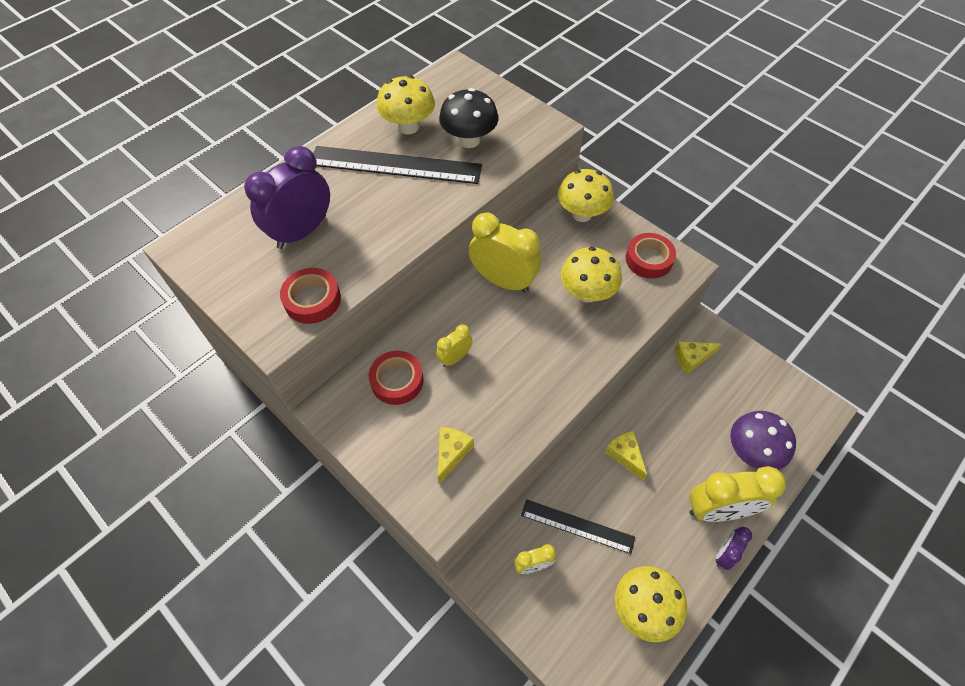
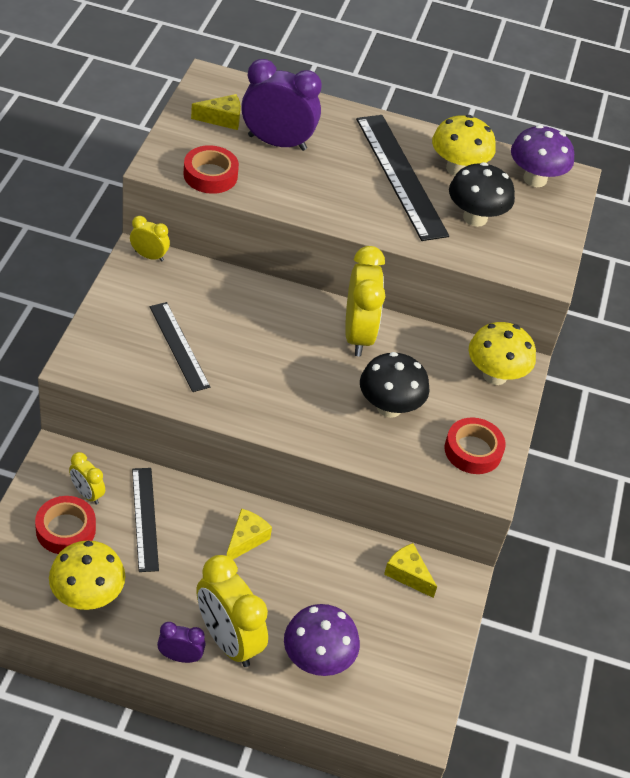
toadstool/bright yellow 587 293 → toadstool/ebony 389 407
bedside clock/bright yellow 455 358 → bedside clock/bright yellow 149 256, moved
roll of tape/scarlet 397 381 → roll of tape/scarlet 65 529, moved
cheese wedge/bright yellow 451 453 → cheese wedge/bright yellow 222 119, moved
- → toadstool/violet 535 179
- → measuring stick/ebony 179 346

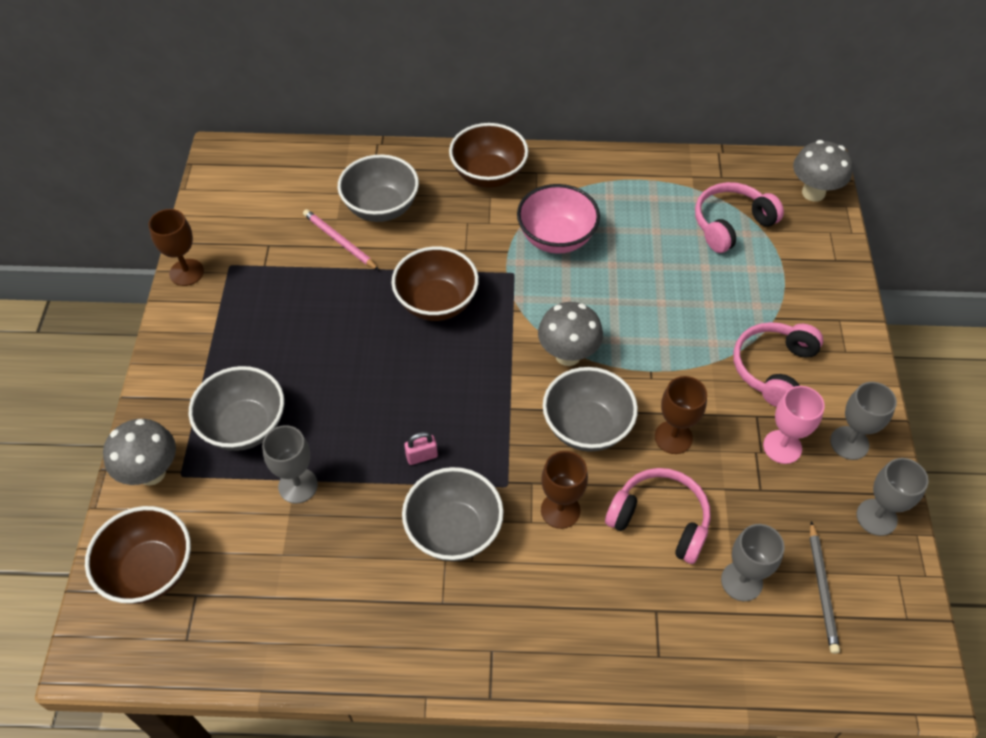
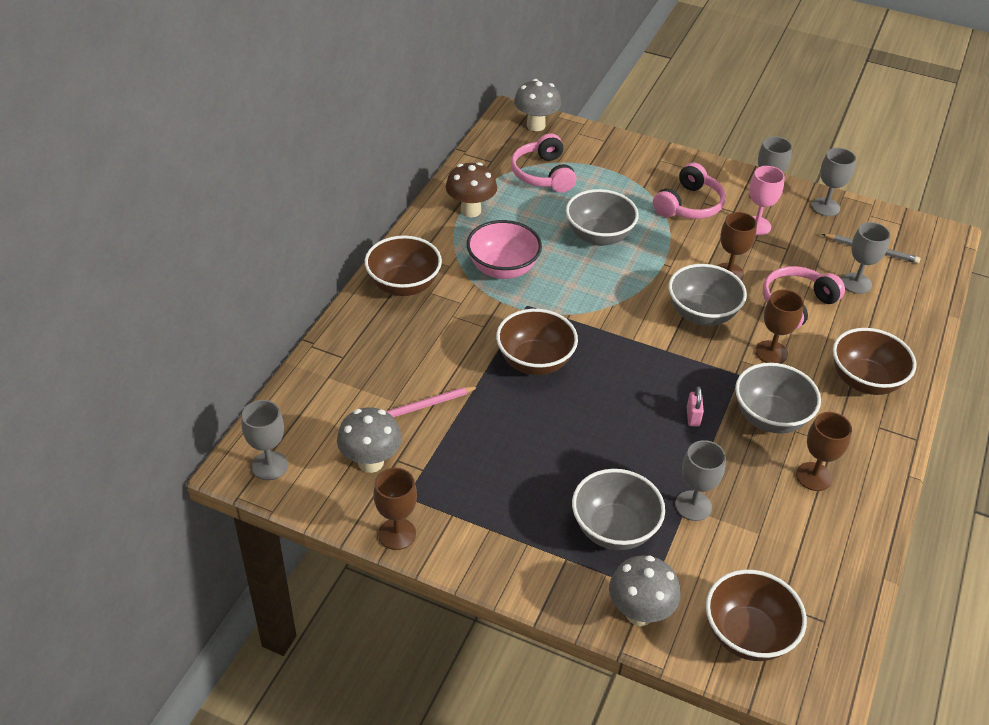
bowl/gray 381 208 → bowl/gray 599 236, moved
toadstool/gray 568 355 → toadstool/gray 371 462, moved
over-ear headphones/rosy 773 369 → over-ear headphones/rosy 689 205, 105 degrees counterclockwise
- → toadstool/russet 470 210
- → bowl/russet 864 381
- → goblet/gray 269 466
- → goblet/russet 814 476

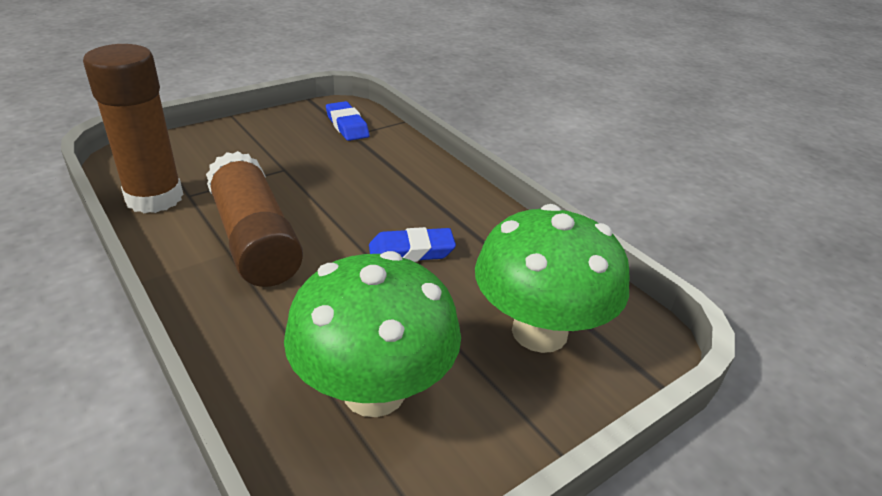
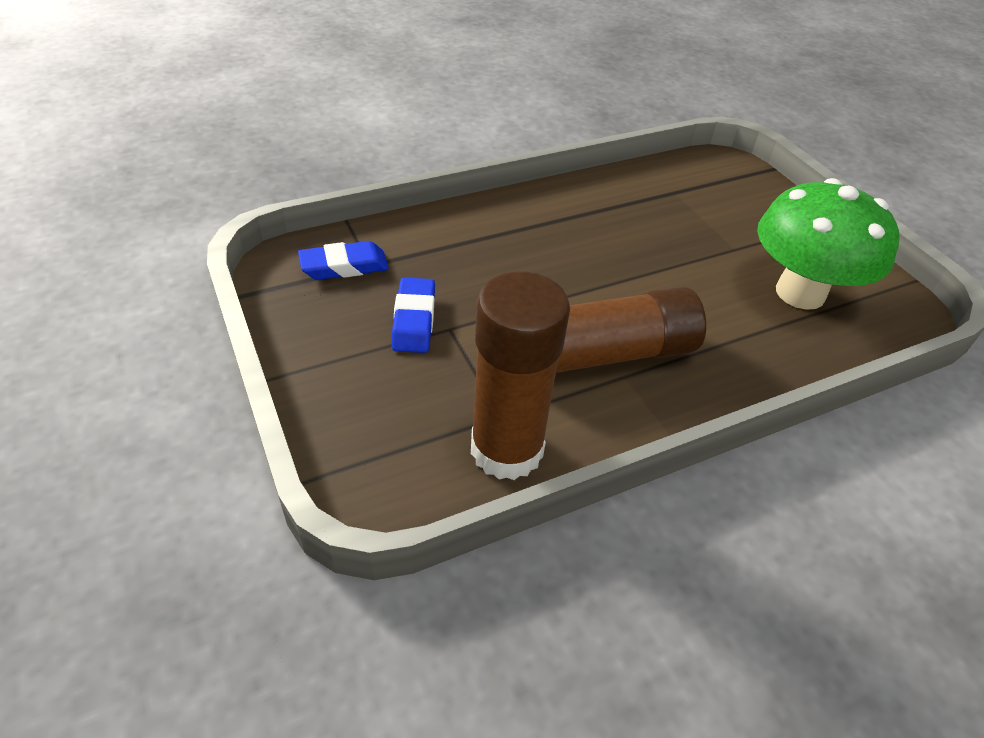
toadstool/leaf-green 539 332 → -
gum eraser/royal blue 411 251 → gum eraser/royal blue 414 320, moved

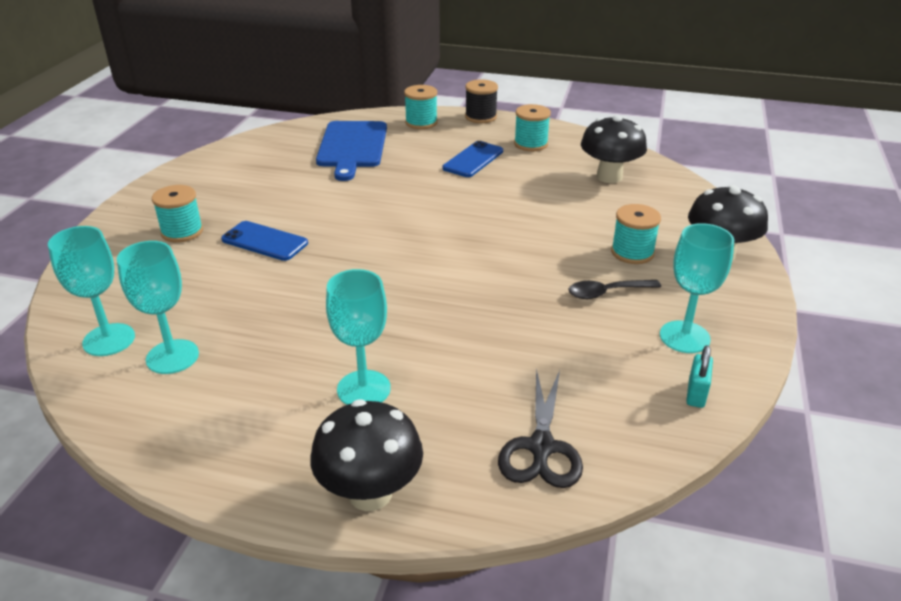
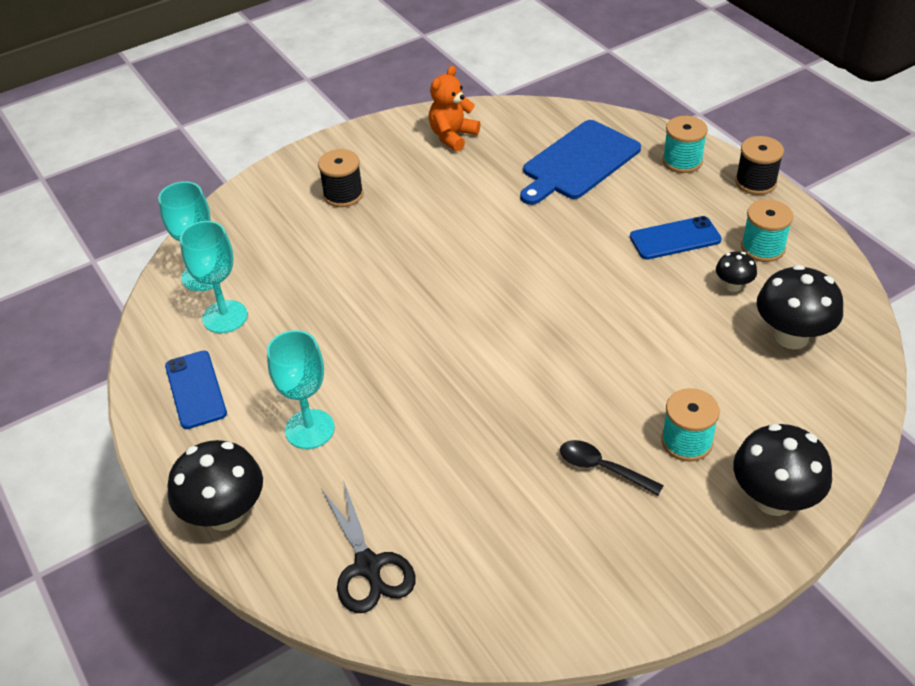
spool/aqua 182 232 → spool/ebony 343 194
mobile phone/royal blue 265 241 → mobile phone/royal blue 196 389, moved
goblet/aqua 684 337 → -
small lock/aqua 696 393 → -
scissors/ebony 541 447 → scissors/ebony 368 566, 75 degrees counterclockwise
- → stuffed bear/orange-coloured 452 136
- → toadstool/ebony 733 286

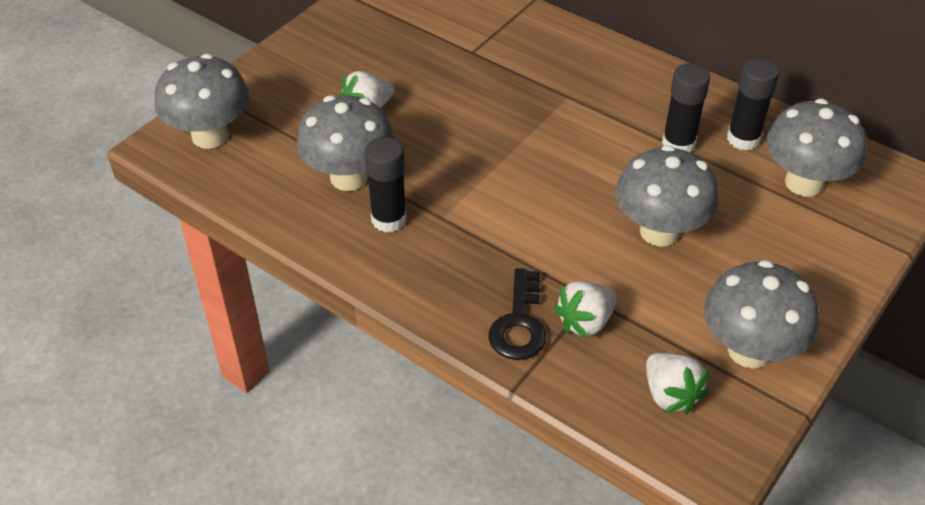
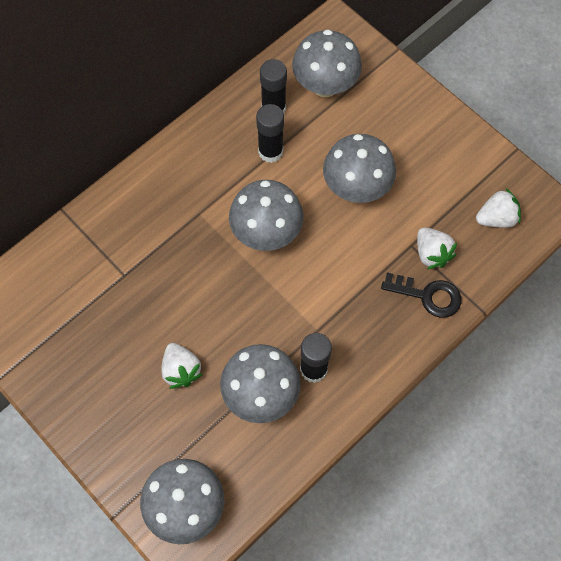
toadstool/gray 749 350 → toadstool/gray 266 233, moved

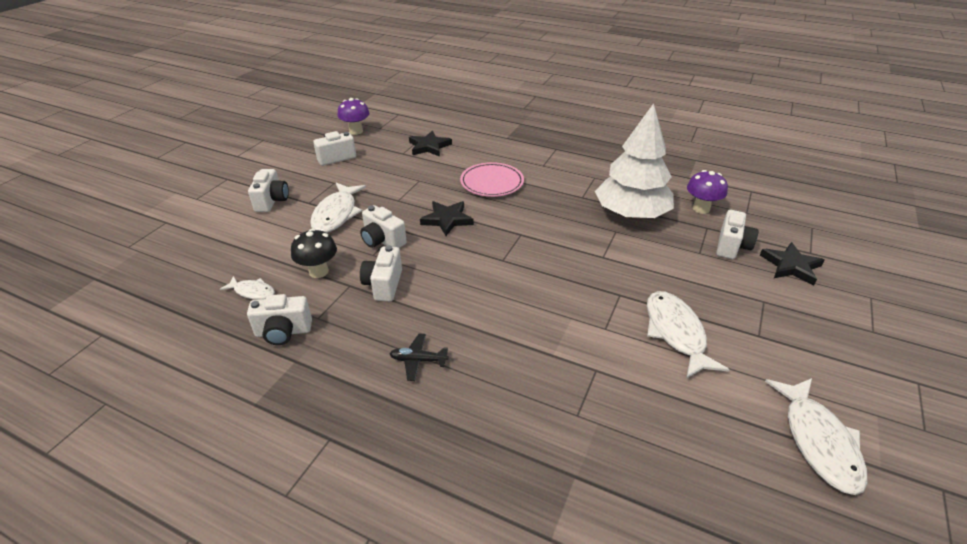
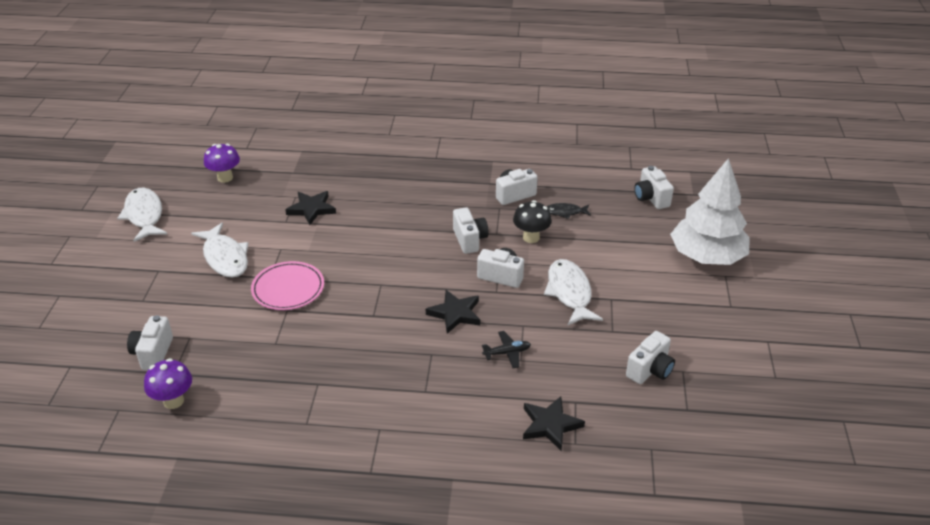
toadstool/violet 356 131 → toadstool/violet 225 178, moved
tree/snow-white 631 214 → tree/snow-white 707 256, moved
plate/rosy 492 182 → plate/rosy 288 289, moved
photo camera/snow-white 272 201 → photo camera/snow-white 651 198, moved
star/ebony 791 266 → star/ebony 311 209, moved
toy fish/snow-white 252 292 → toy fish/ebony 565 212
plane/ebony 418 360 → plane/ebony 507 353, moved

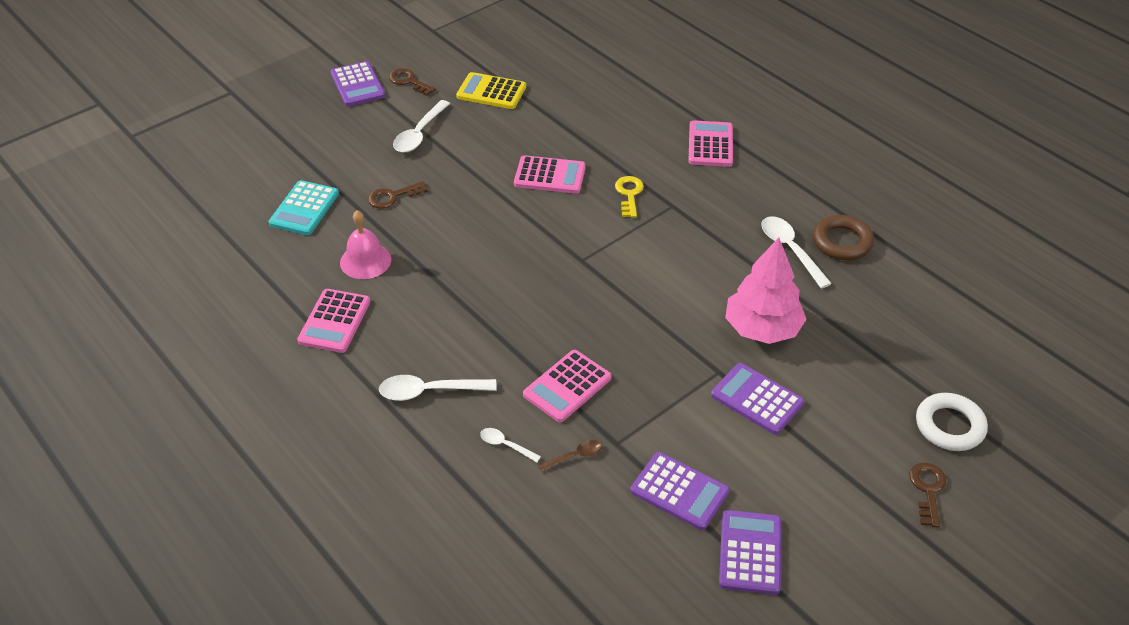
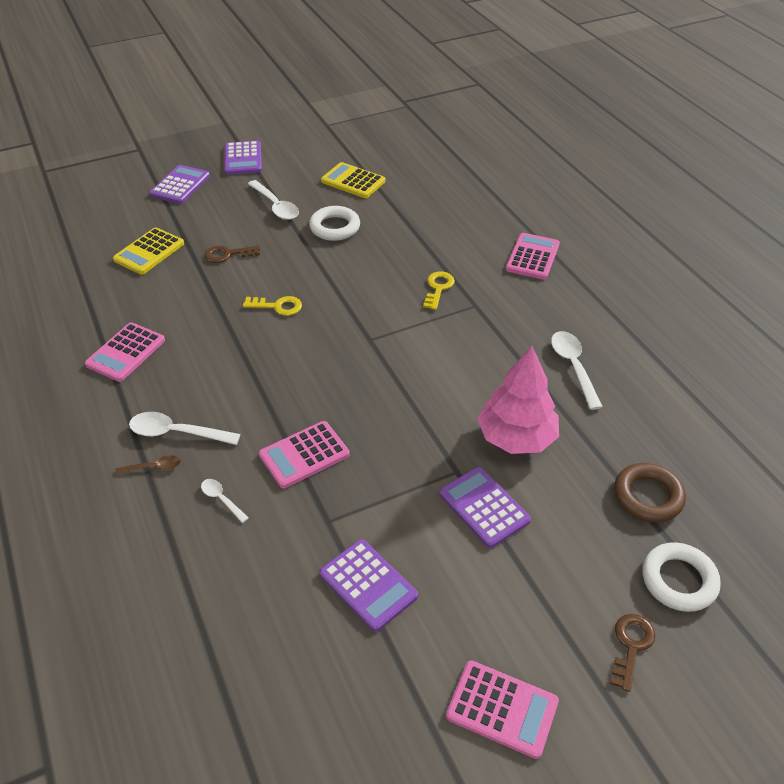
key/russet 408 81 → -
spoon/snow-white 419 133 → spoon/snow-white 275 206, 75 degrees counterclockwise
adding machine/rosy 550 176 → adding machine/rosy 502 709, moved
adding machine/aqua 304 208 → adding machine/bright yellow 149 252
school bell/rosy 365 261 → -
ring/russet 842 242 → ring/russet 648 496, moved
spoon/russet 574 456 → spoon/russet 153 467, moved
adding machine/violet 750 552 → adding machine/violet 180 185, moved
- → ring/snow-white 335 227
- → key/bright yellow 278 306

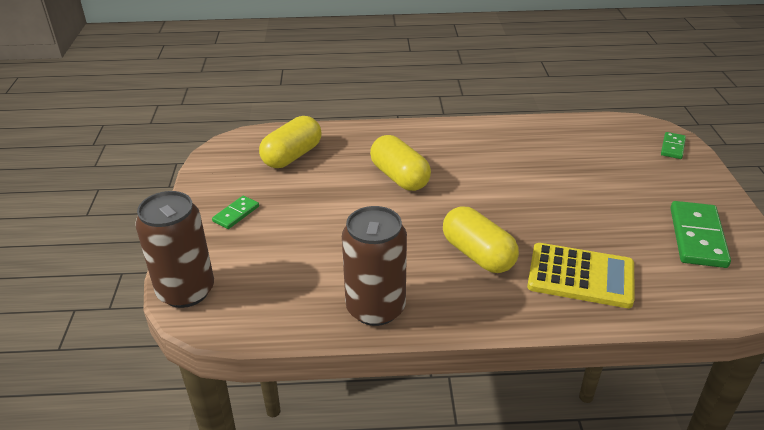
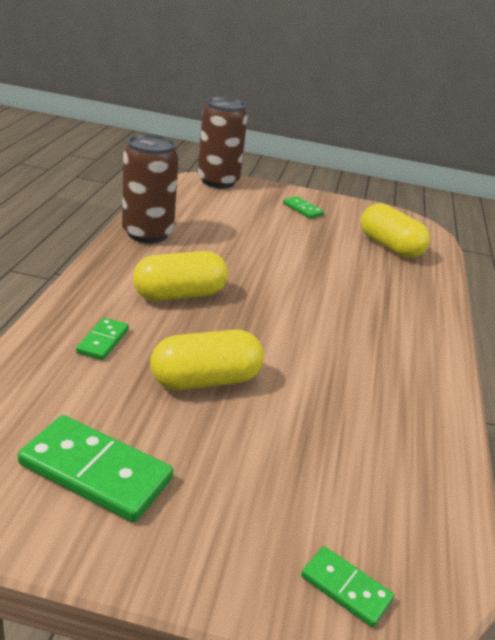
pill shape/bright yellow 399 177 → pill shape/bright yellow 205 380, moved
adding machine/bright yellow 580 276 → domino piece/leaf-green 103 341

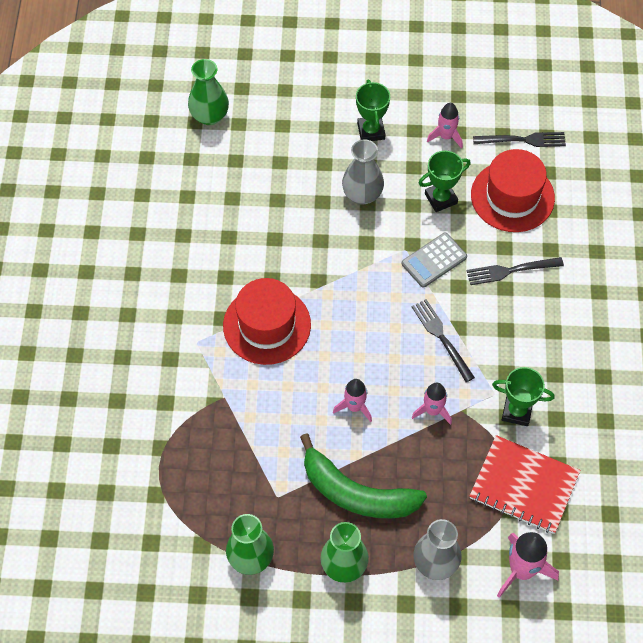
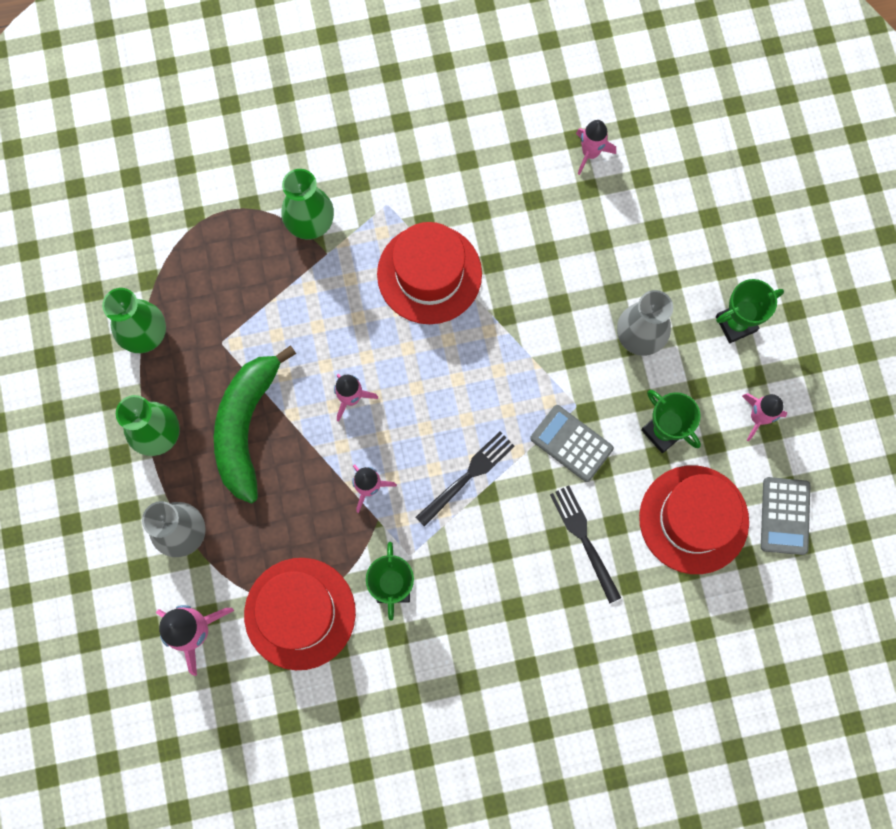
tall vase/leaf-green 209 116 → tall vase/leaf-green 310 222, moved
dinner fork/ebony 523 140 → adding machine/gray 784 516
notebook/scarlet 524 486 → tall hat/scarlet 300 613
- → spaceship/rosy 590 153

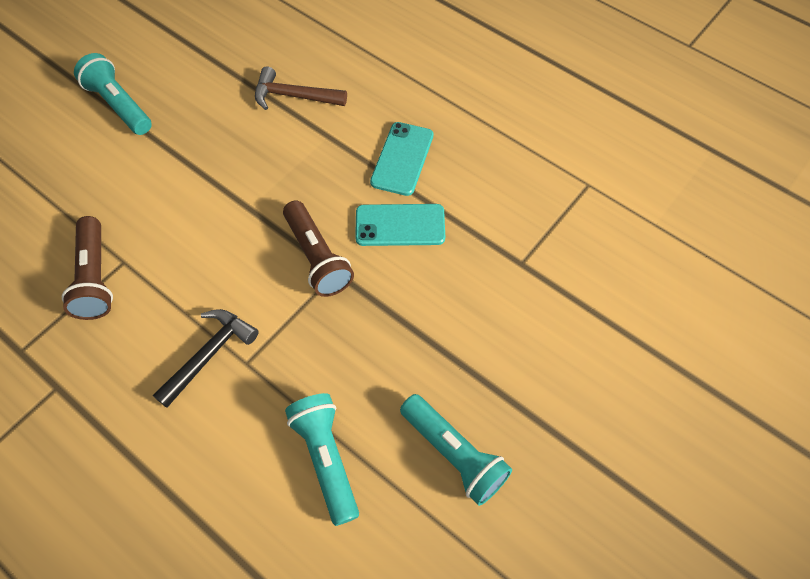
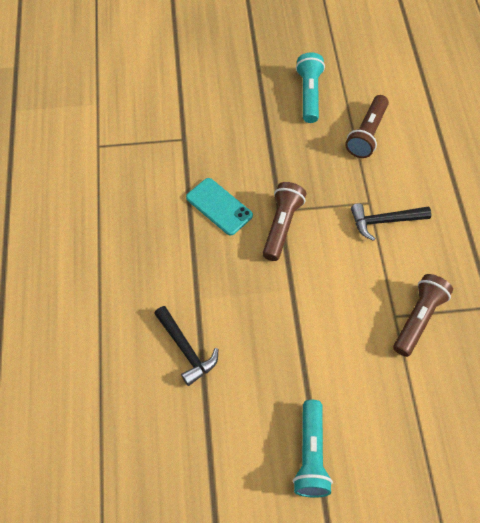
carpenter's hammer/russet 294 96 → carpenter's hammer/ebony 186 349
mobile phone/aqua 402 159 → -
flashlight/aqua 326 459 → flashlight/russet 367 134

